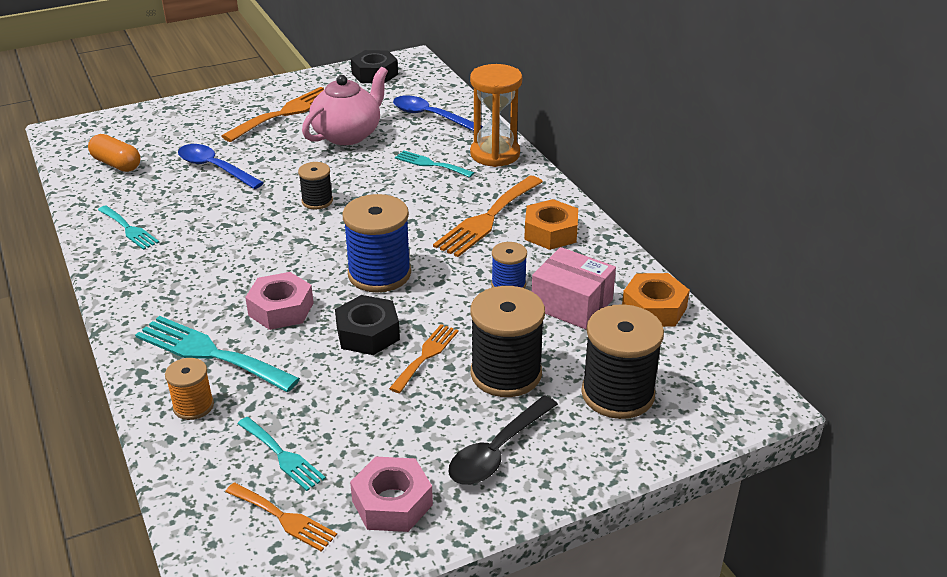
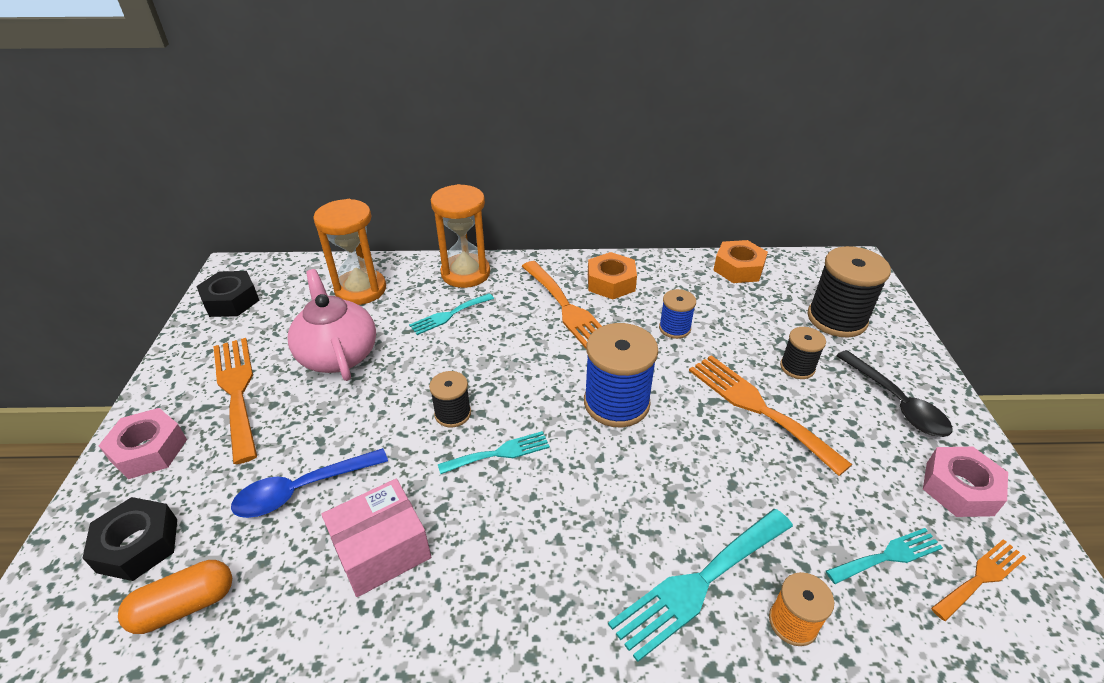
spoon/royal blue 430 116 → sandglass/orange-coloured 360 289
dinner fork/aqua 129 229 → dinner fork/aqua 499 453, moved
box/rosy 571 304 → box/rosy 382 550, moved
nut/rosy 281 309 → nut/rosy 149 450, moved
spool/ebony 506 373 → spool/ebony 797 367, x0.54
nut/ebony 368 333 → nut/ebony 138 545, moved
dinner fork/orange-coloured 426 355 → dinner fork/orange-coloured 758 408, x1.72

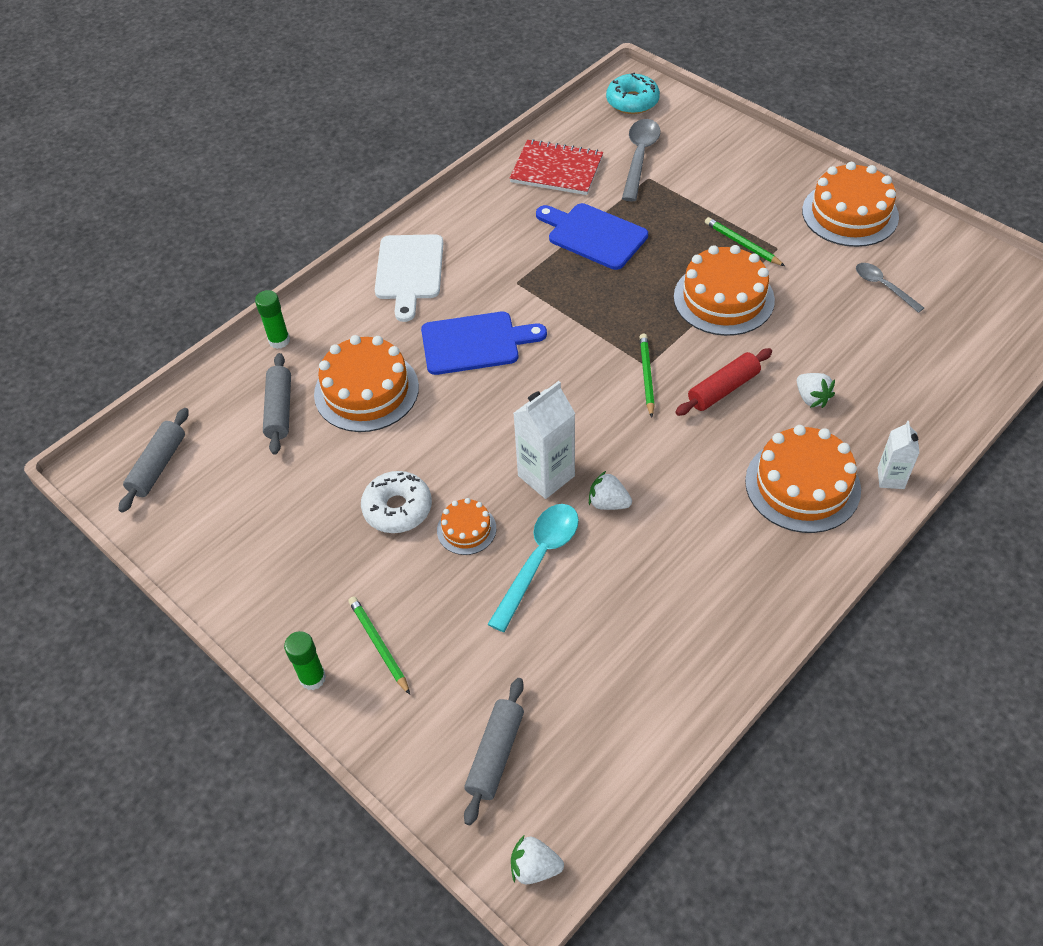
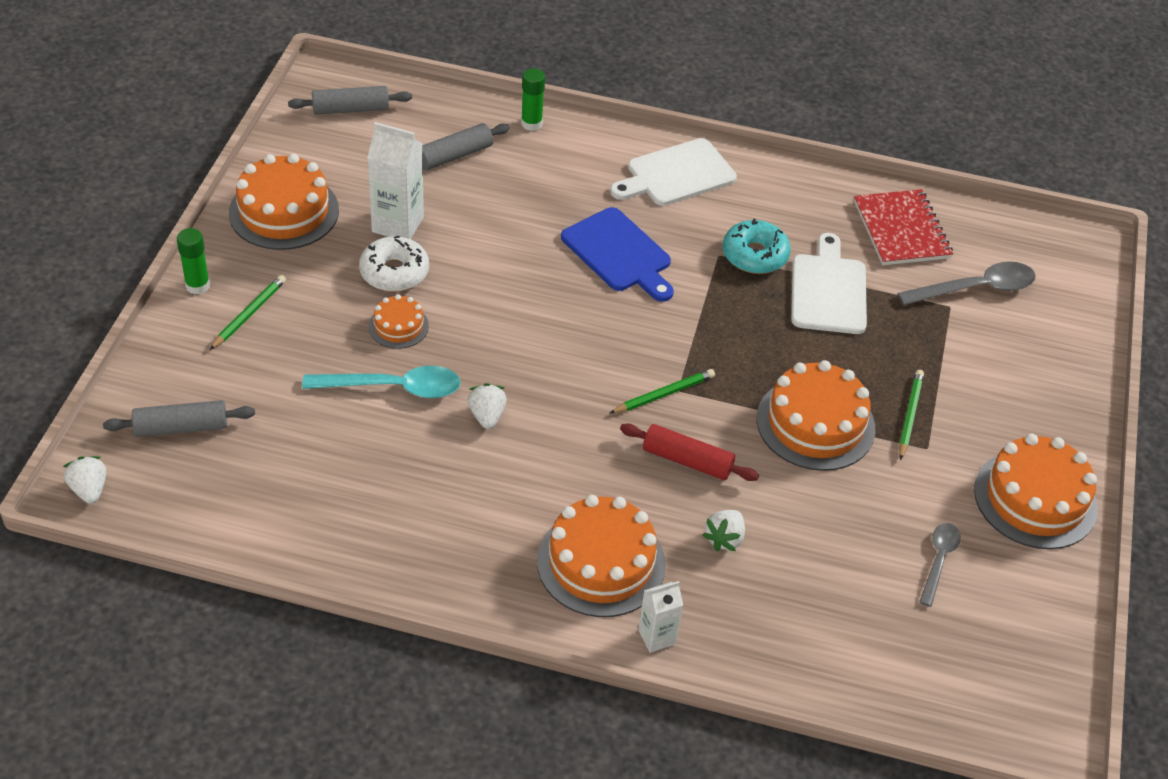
doughnut/aqua 632 101 → doughnut/aqua 755 255, moved
chopping board/royal blue 593 235 → chopping board/snow-white 828 290
layer cake/orange-coloured 366 390 → layer cake/orange-coloured 284 211, moved
carton/snow-white 546 476 → carton/snow-white 397 224, moved

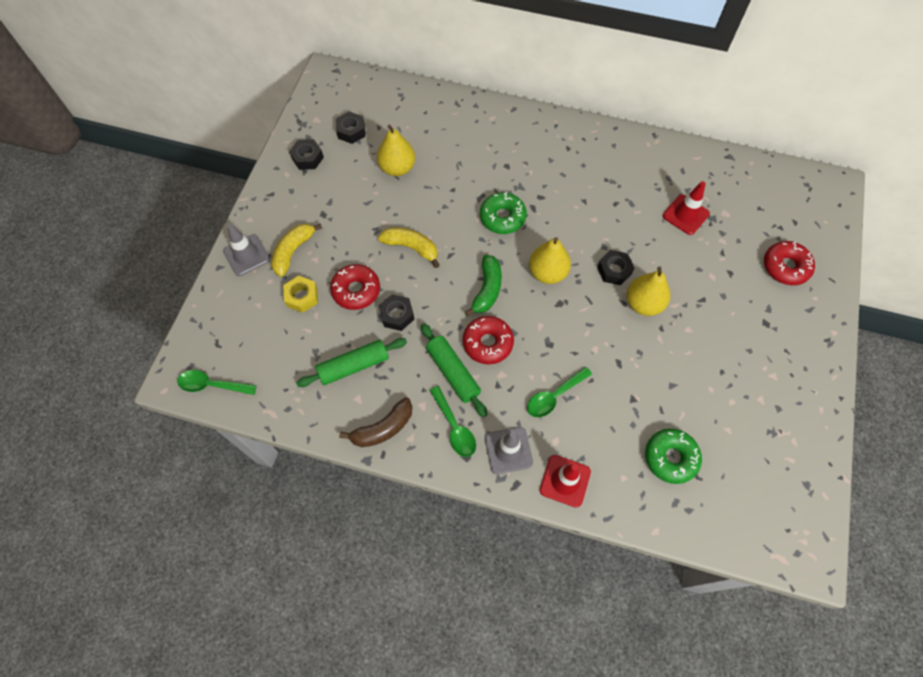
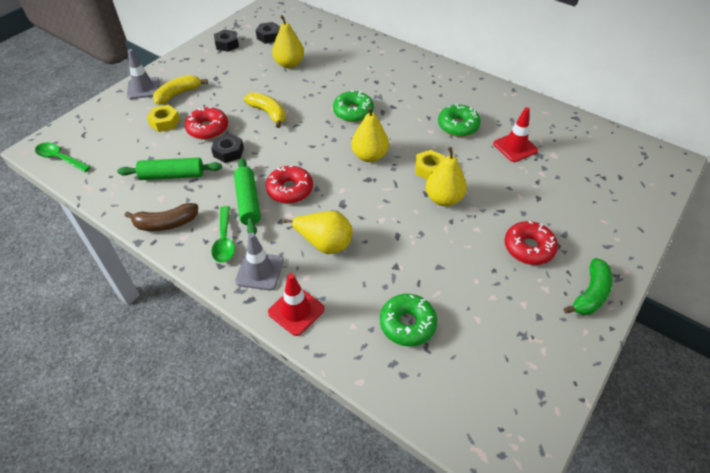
doughnut/scarlet 785 267 → doughnut/scarlet 528 248, moved
nut/ebony 614 270 → nut/bright yellow 429 169
banana/leaf-green 487 289 → banana/leaf-green 590 294, moved
spoon/leaf-green 554 396 → toy pear/bright yellow 324 243
- → doughnut/leaf-green 458 126

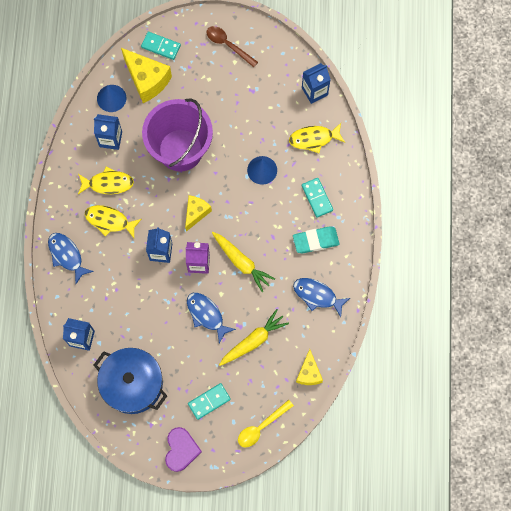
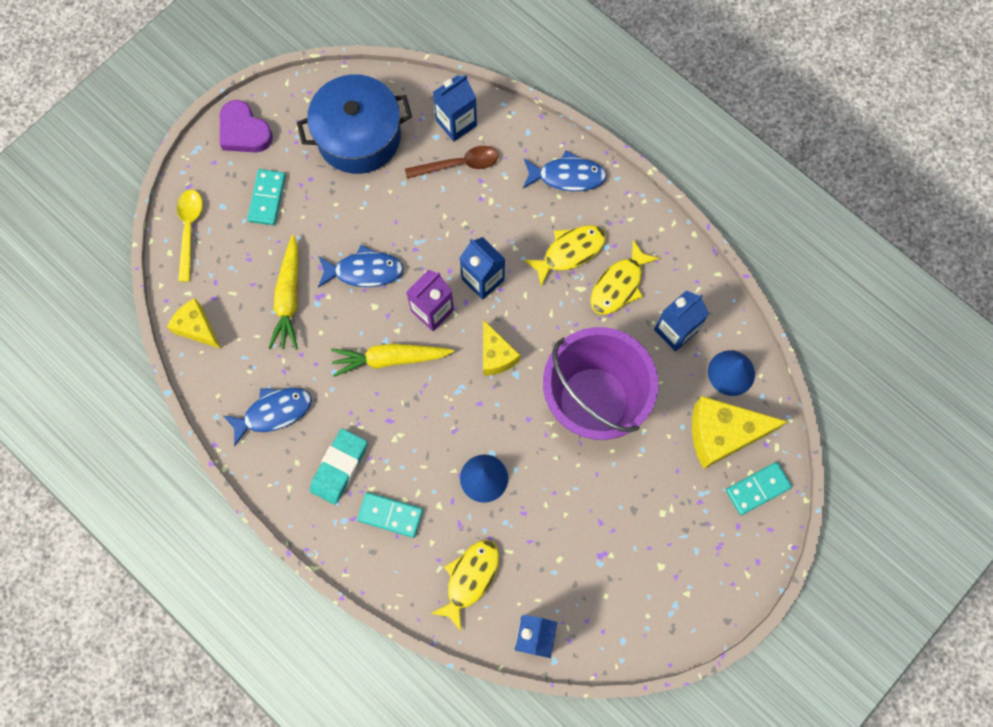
spoon/russet 228 45 → spoon/russet 459 164, moved

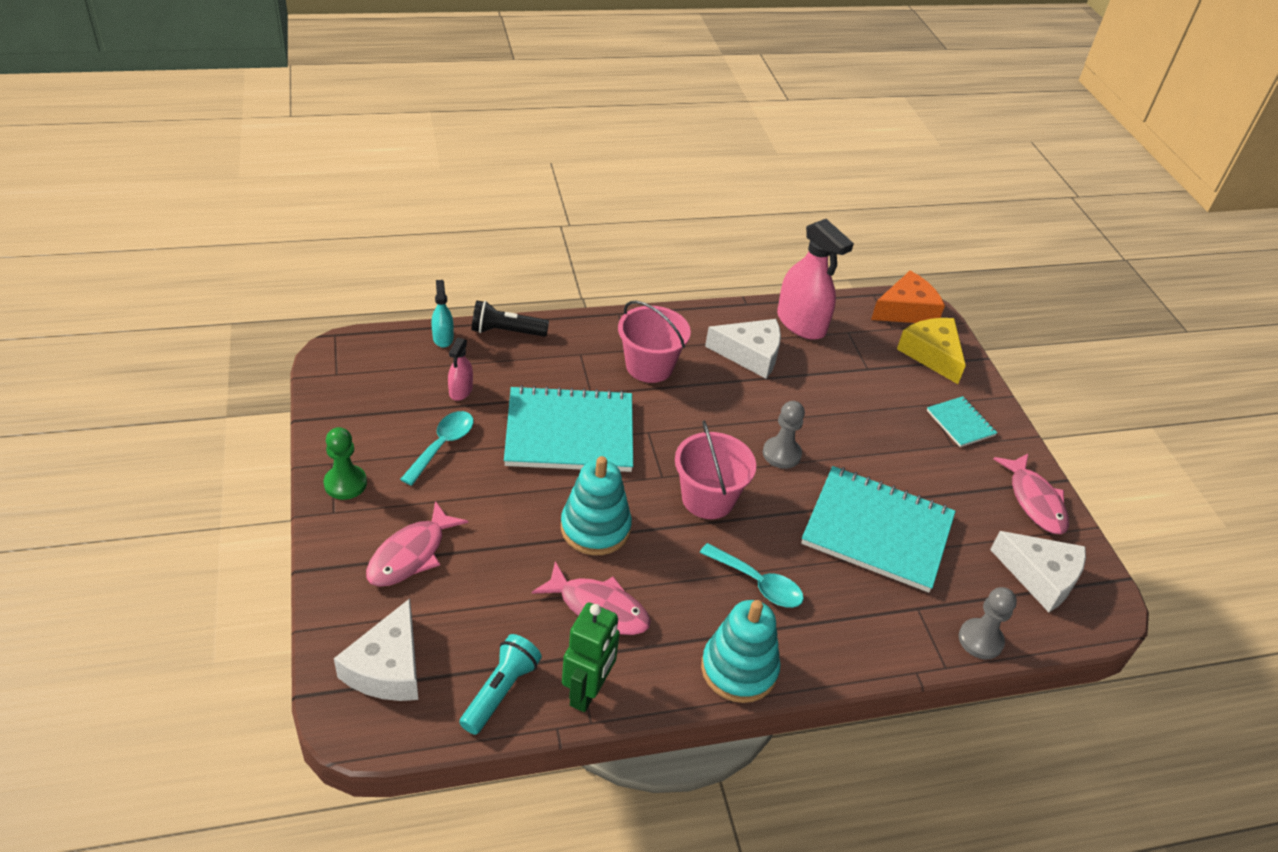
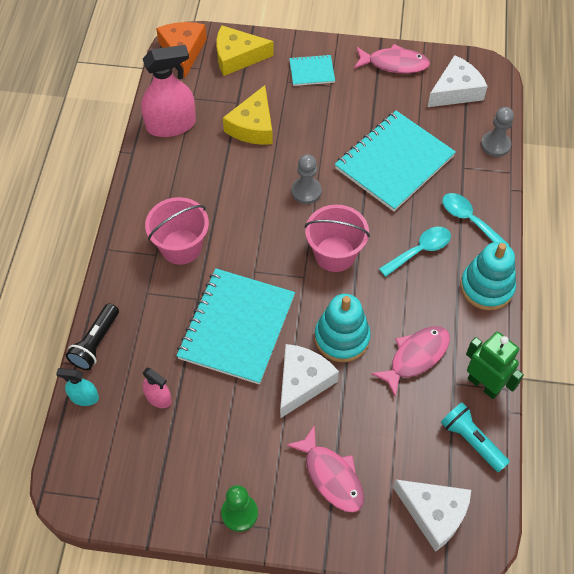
cheese wedge/snow-white 750 354 → cheese wedge/snow-white 302 382, moved
spoon/aqua 442 446 → spoon/aqua 469 220, moved
- → cheese wedge/bright yellow 253 126

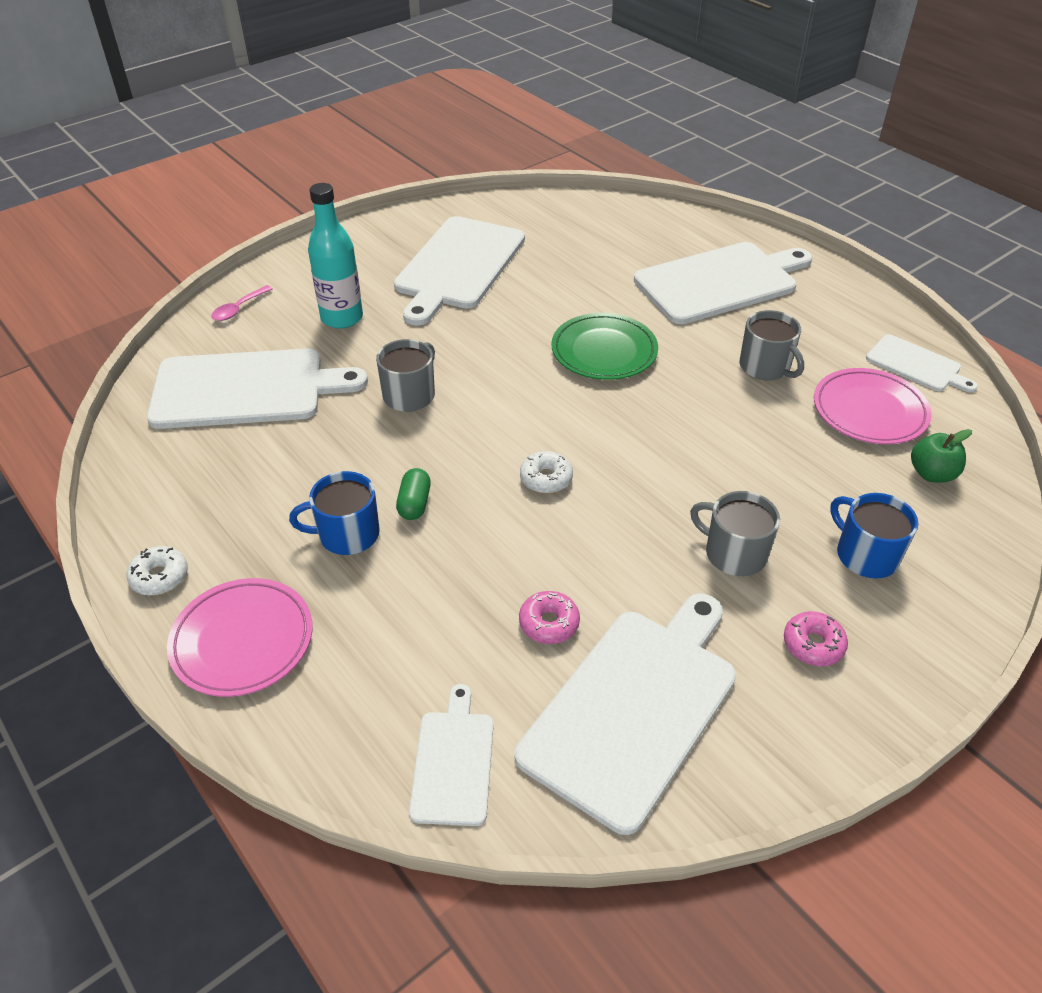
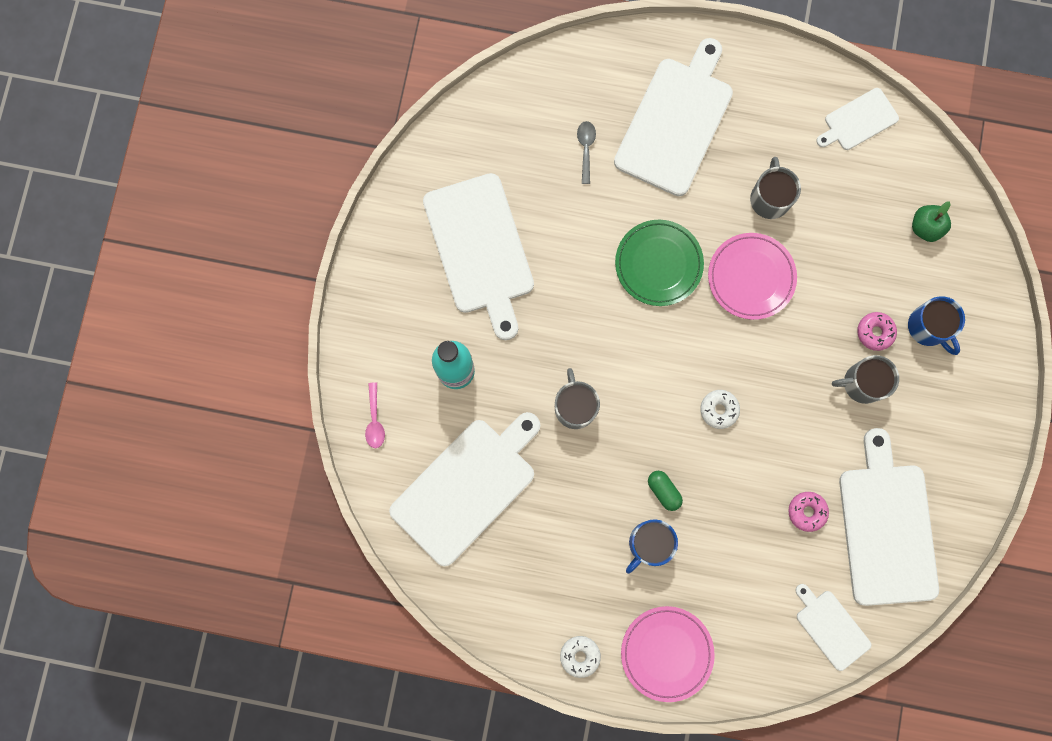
coffee mug/gray 766 367 → coffee mug/gray 770 198, 105 degrees counterclockwise
chopping board/snow-white 916 365 → chopping board/snow-white 858 120, 150 degrees clockwise
plate/rosy 869 411 → plate/rosy 751 277, moved
coffee mug/royal blue 865 555 → coffee mug/royal blue 928 327, 135 degrees counterclockwise
doughnut/rosy 813 644 → doughnut/rosy 875 332, moved
- → spoon/gray 586 149

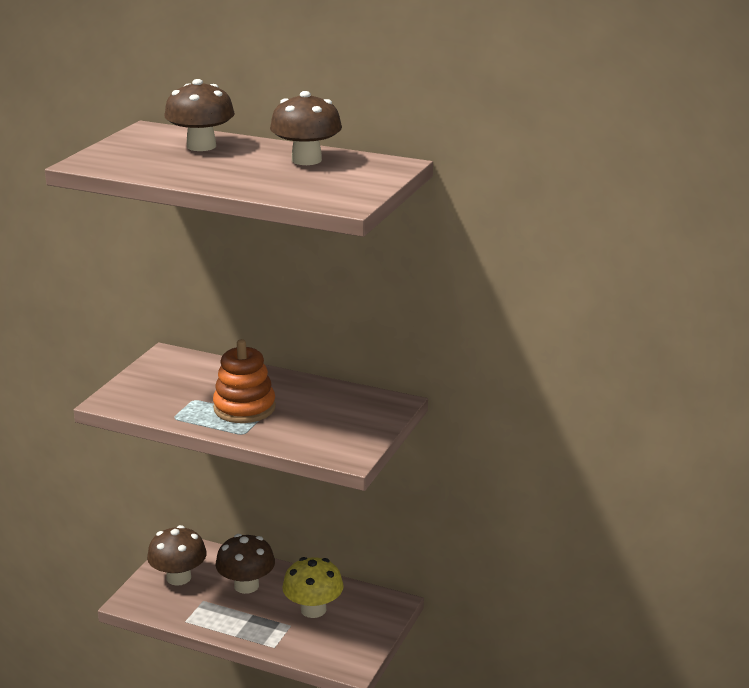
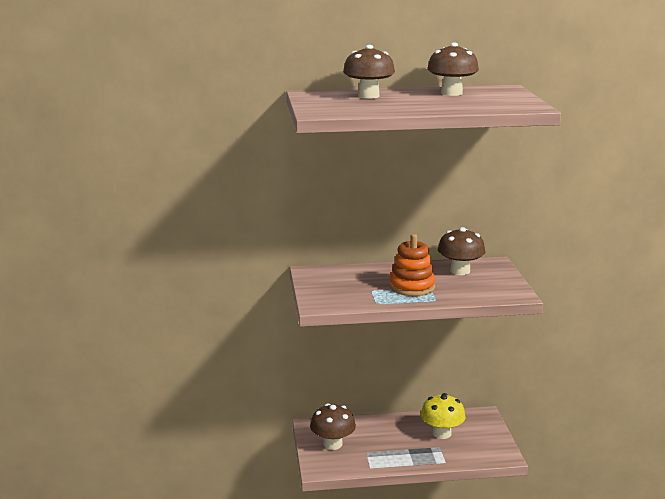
toadstool/russet 246 585 → toadstool/russet 460 271, moved

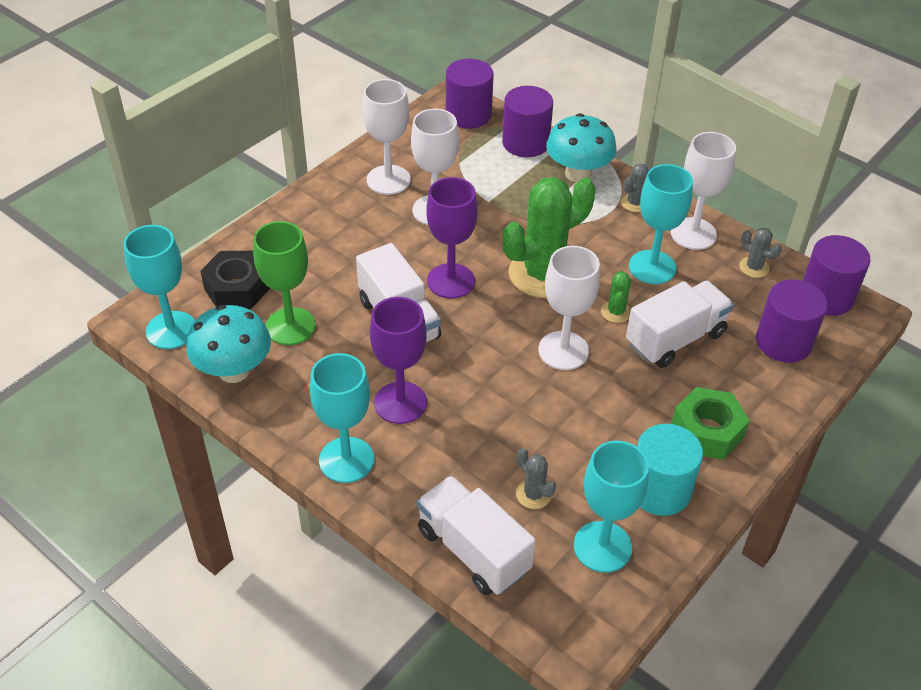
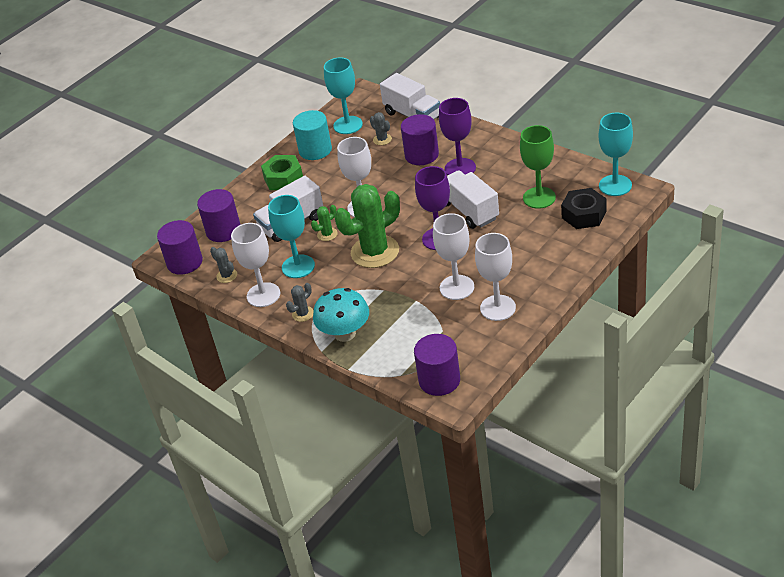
solid cylinder/violet 525 143 → solid cylinder/violet 421 155, moved
prickly plant/leaf-green 616 312 → prickly plant/leaf-green 327 234, 45 degrees clockwise
toadstool/aqua 234 371 → -
goblet/aqua 346 460 → -

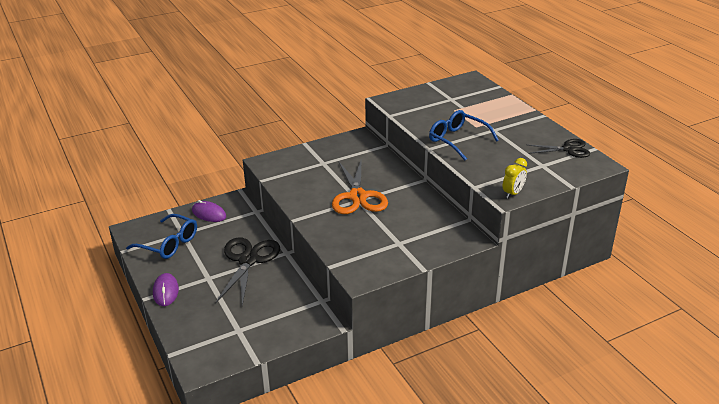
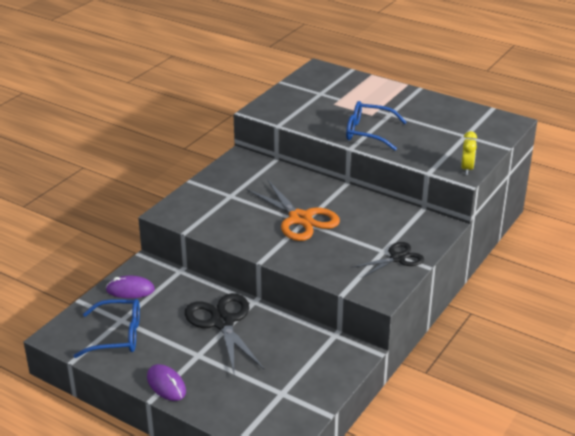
scissors/ebony 568 149 → scissors/ebony 397 258, moved

